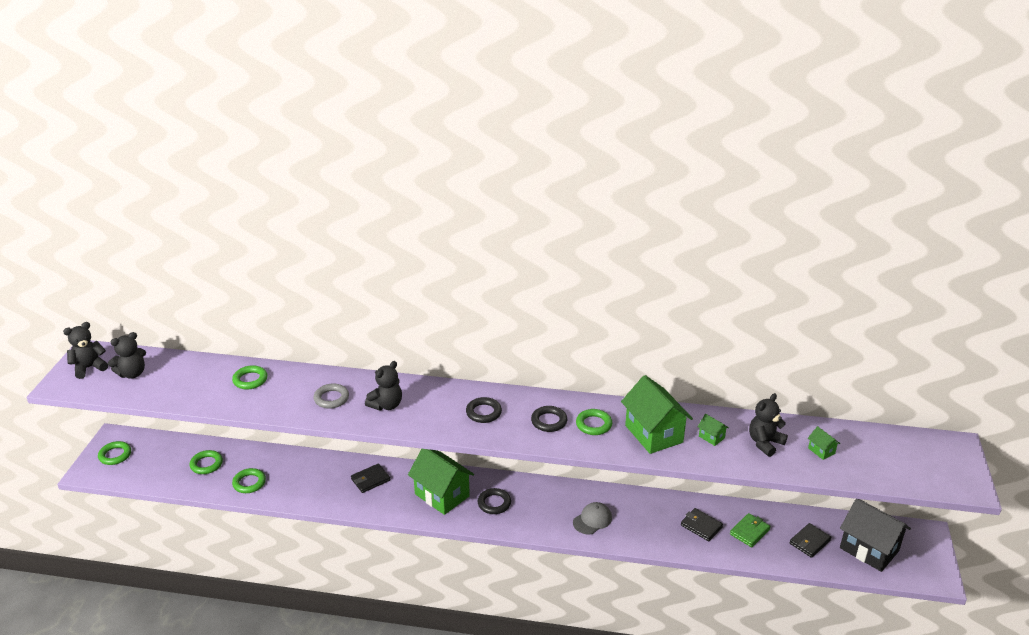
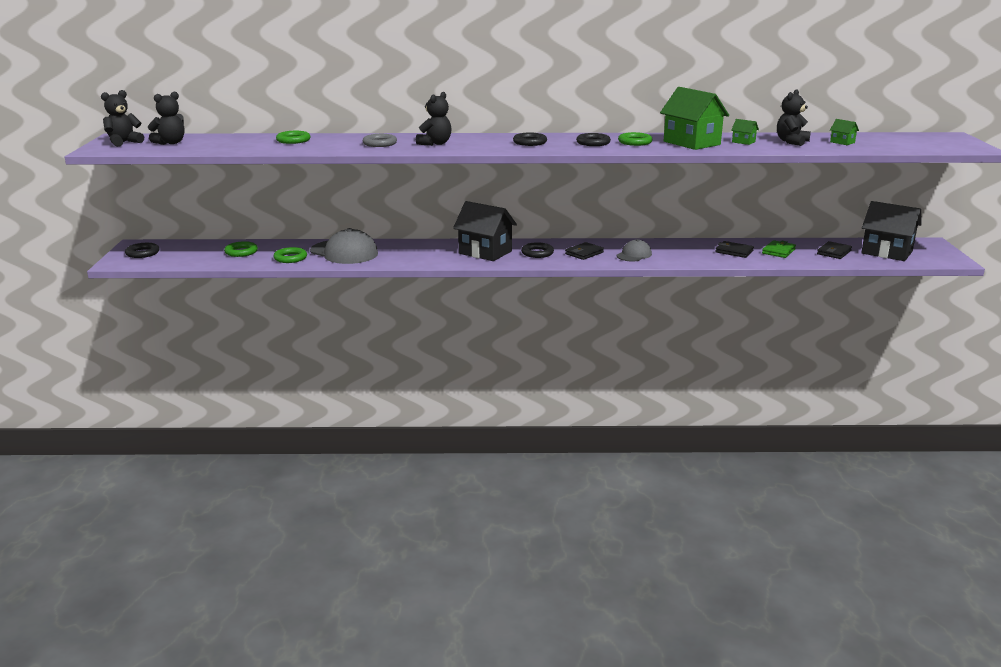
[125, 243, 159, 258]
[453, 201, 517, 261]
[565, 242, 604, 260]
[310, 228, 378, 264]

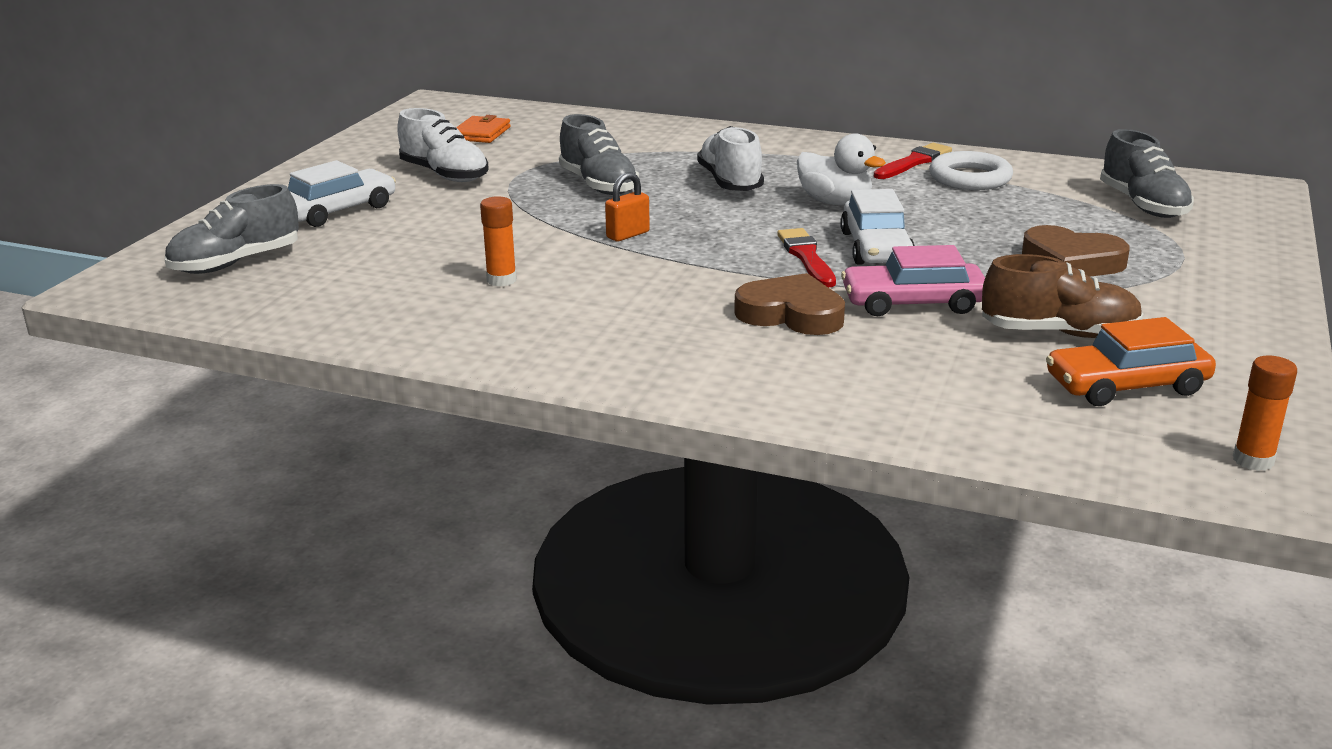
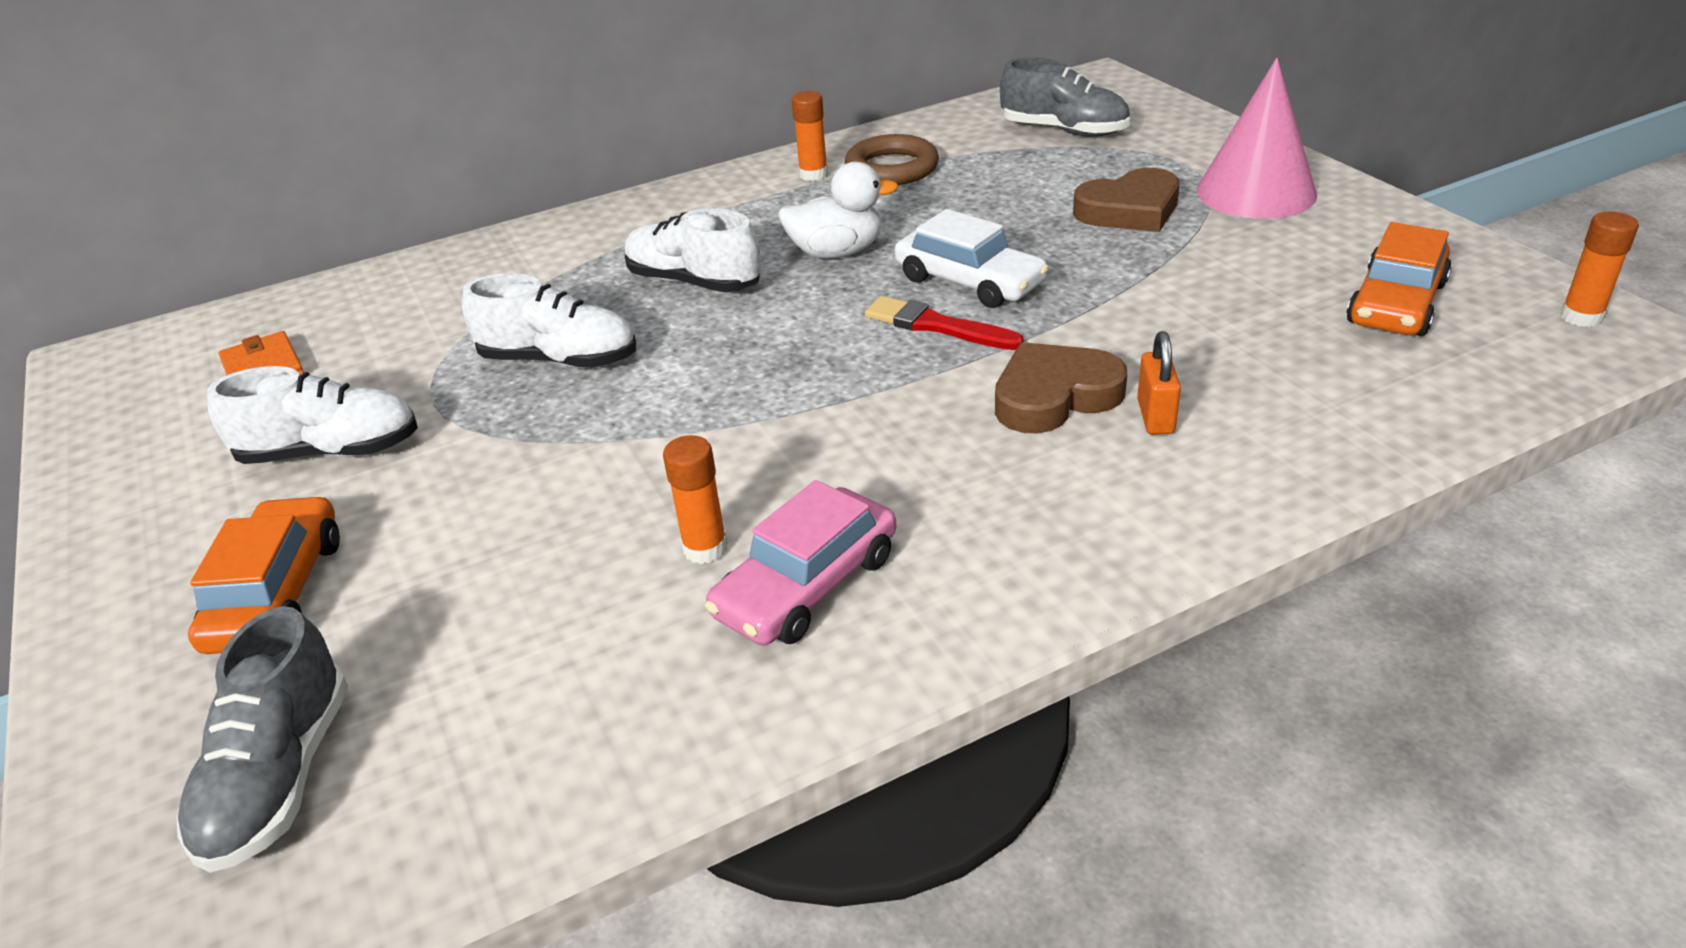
[462, 273, 636, 368]
[792, 91, 828, 181]
[845, 134, 939, 185]
[188, 496, 340, 654]
[1137, 331, 1181, 435]
[705, 480, 896, 645]
[982, 254, 1143, 338] (first image)
[1197, 58, 1317, 219]

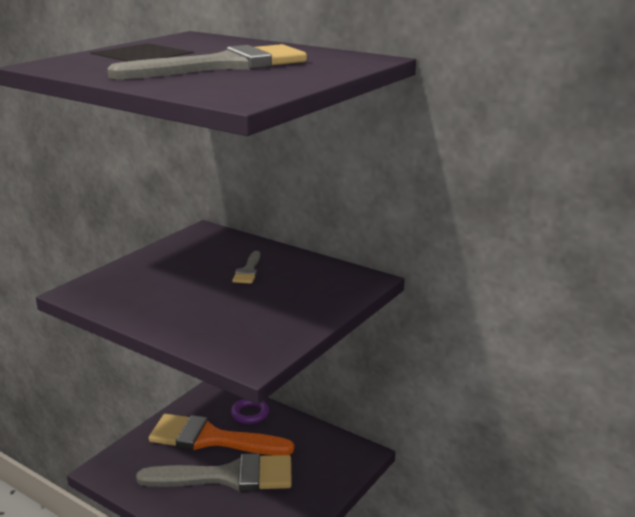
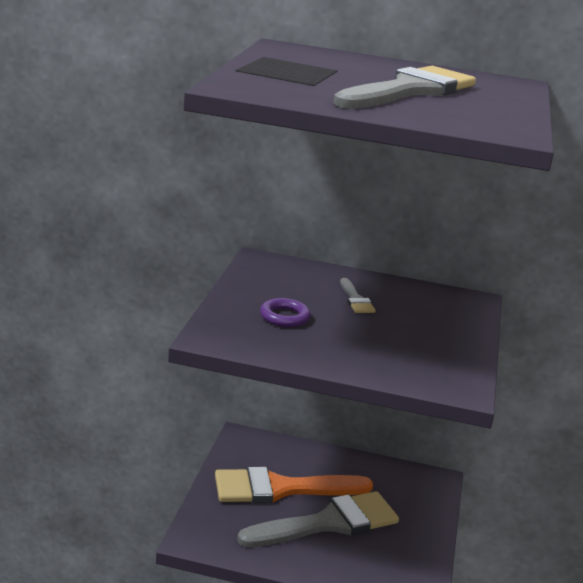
[260, 298, 311, 327]

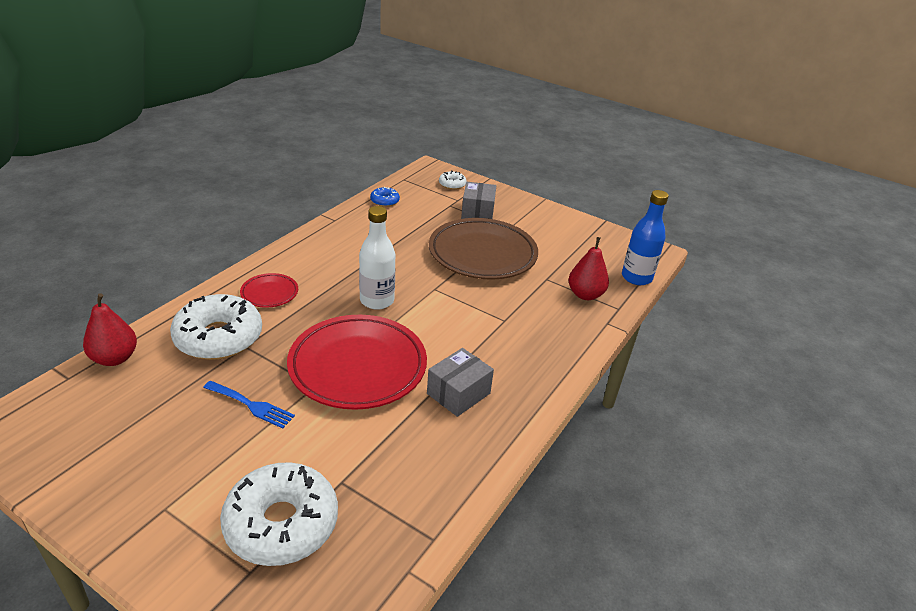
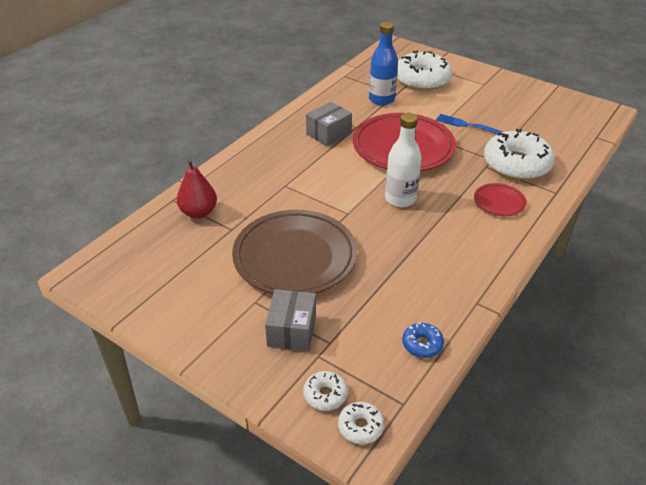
[369, 22, 398, 105]
[83, 293, 137, 366] (first image)
[338, 402, 384, 444]

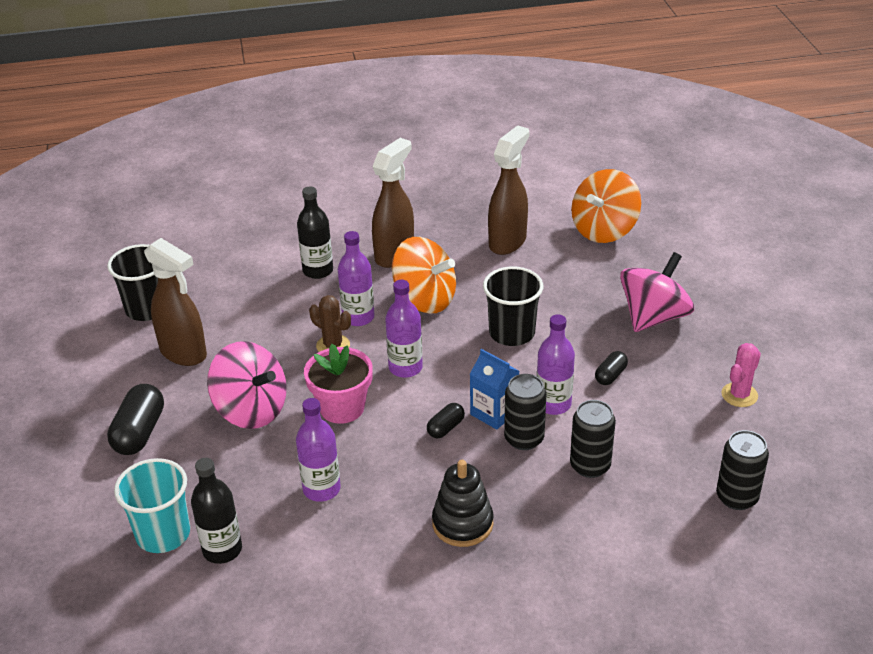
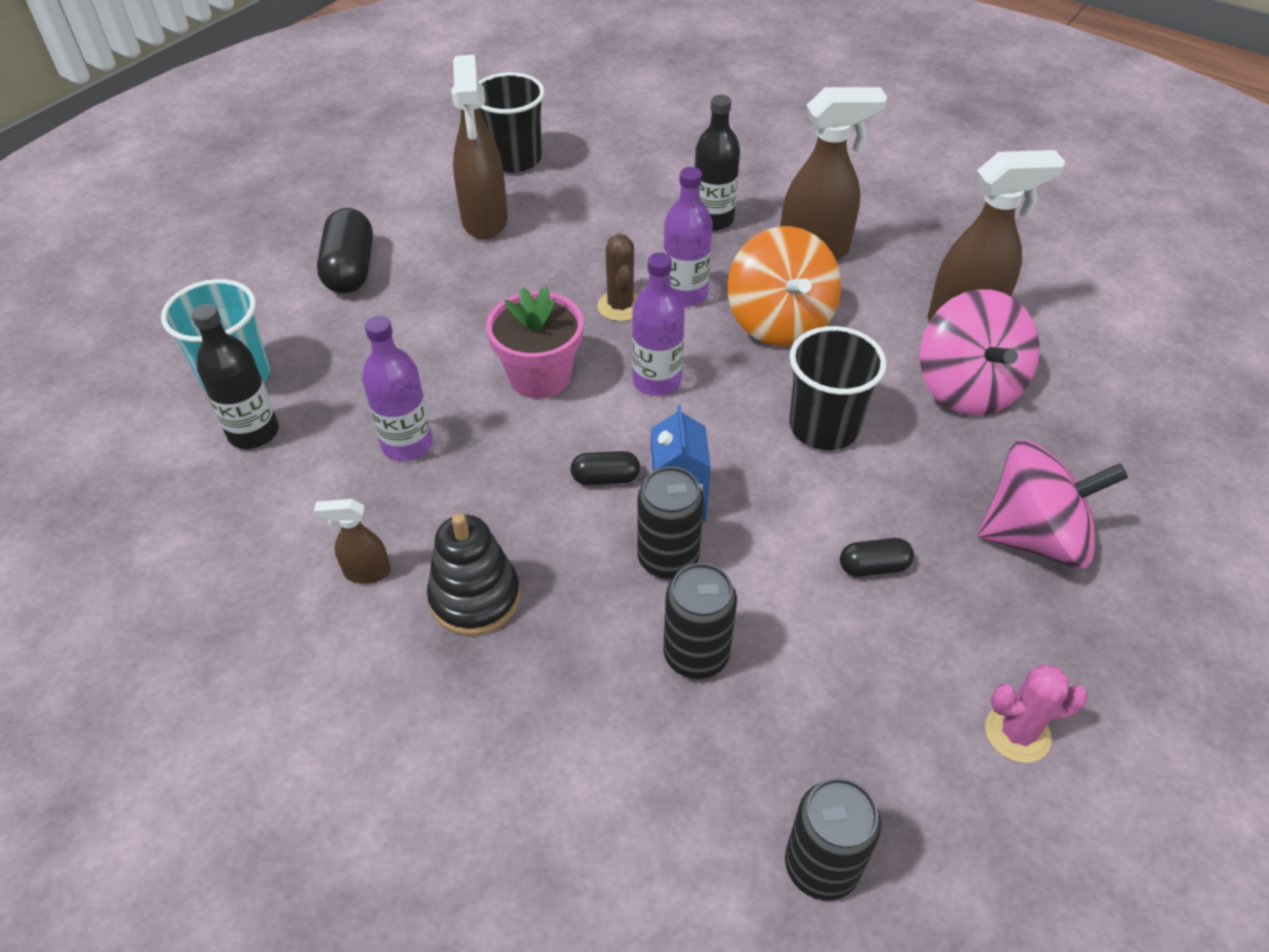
[571, 169, 641, 243] (first image)
[537, 314, 575, 415] (first image)
[920, 289, 1040, 415]
[317, 208, 373, 294]
[314, 499, 391, 584]

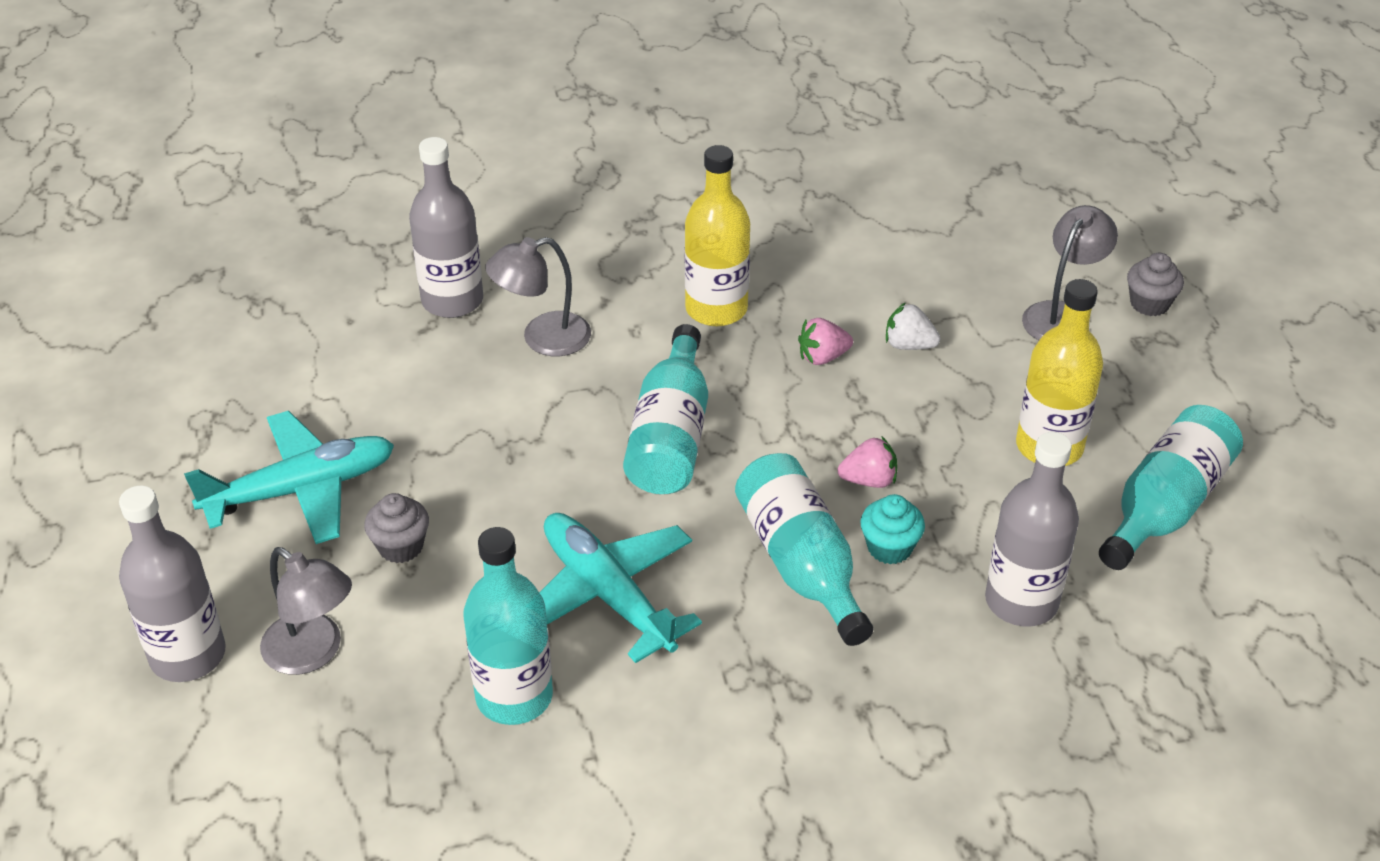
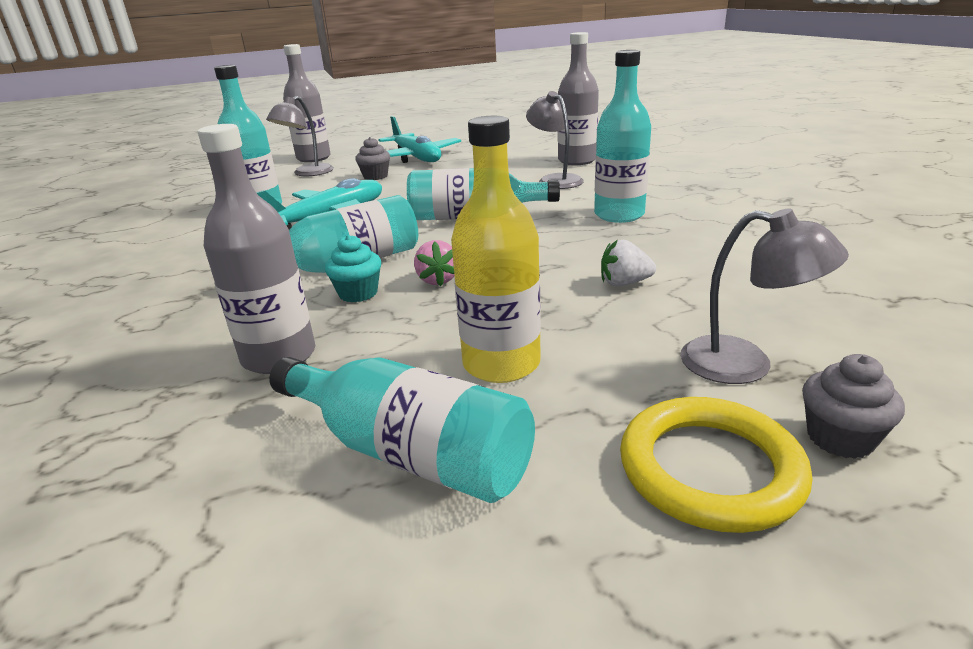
[594, 50, 651, 223]
[601, 240, 656, 286]
[798, 318, 853, 365] (first image)
[620, 397, 812, 533]

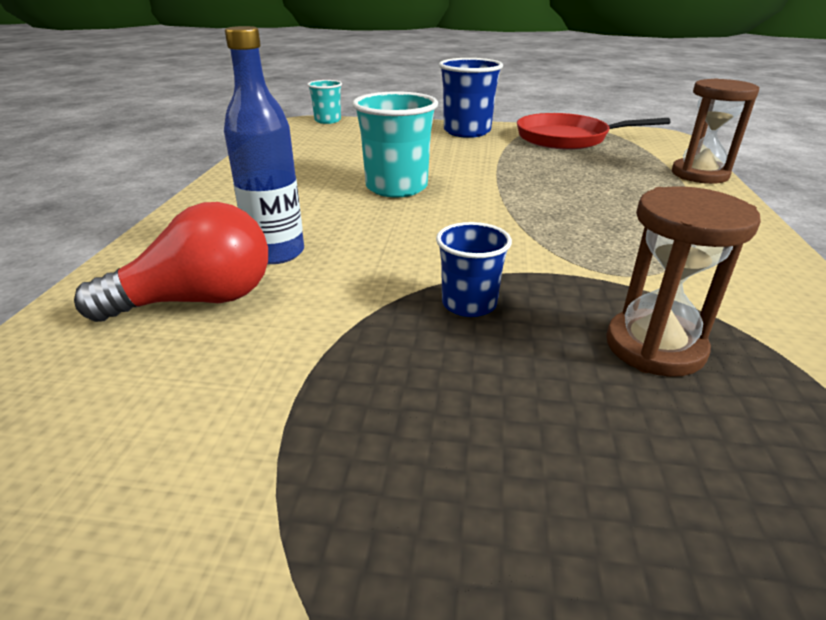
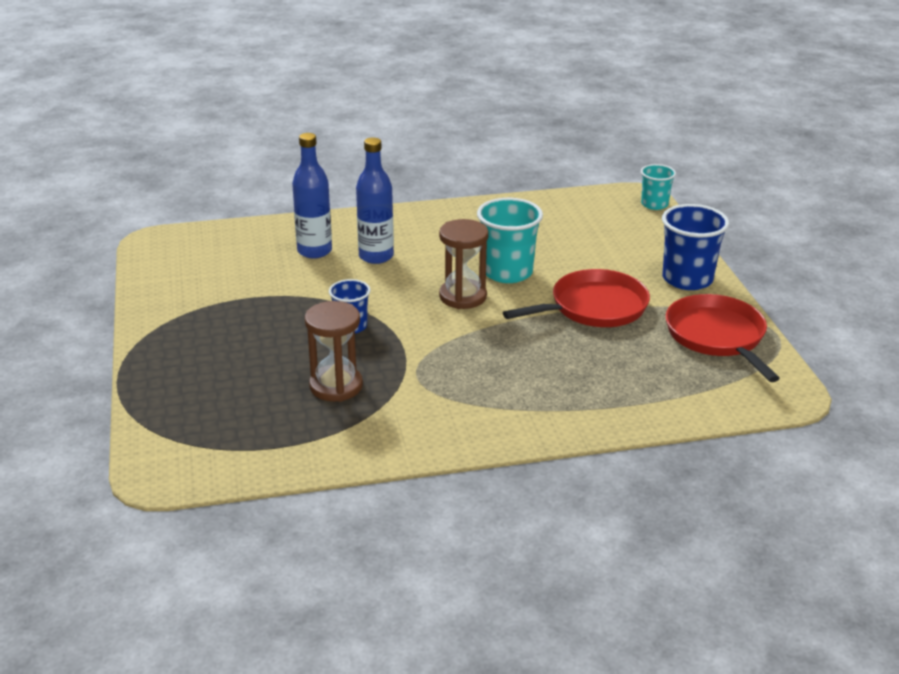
[439, 219, 489, 309]
[292, 133, 332, 258]
[503, 269, 650, 327]

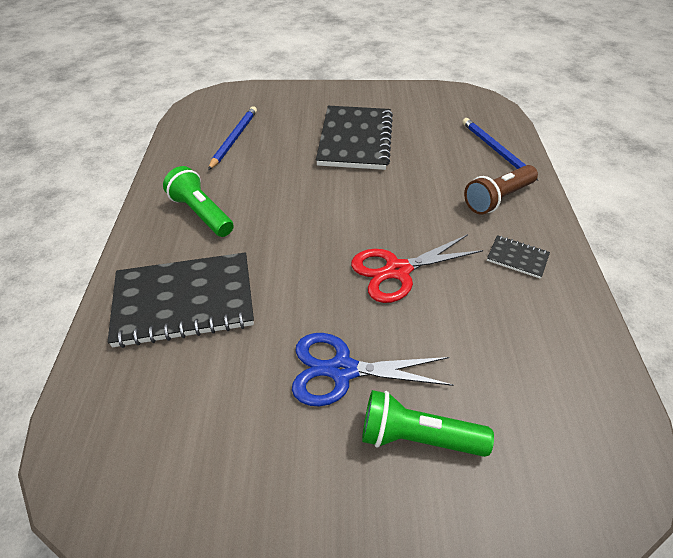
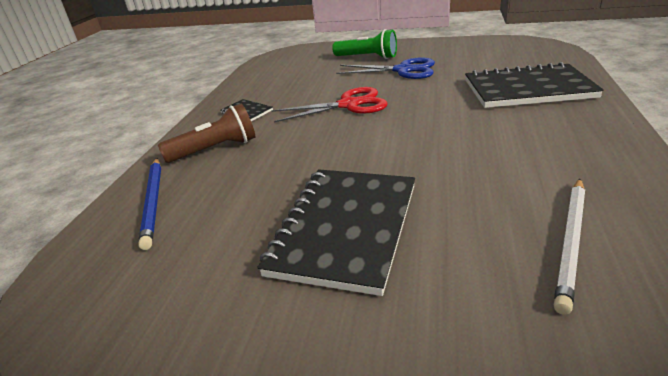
[554, 178, 585, 315]
[163, 166, 234, 237] (first image)

